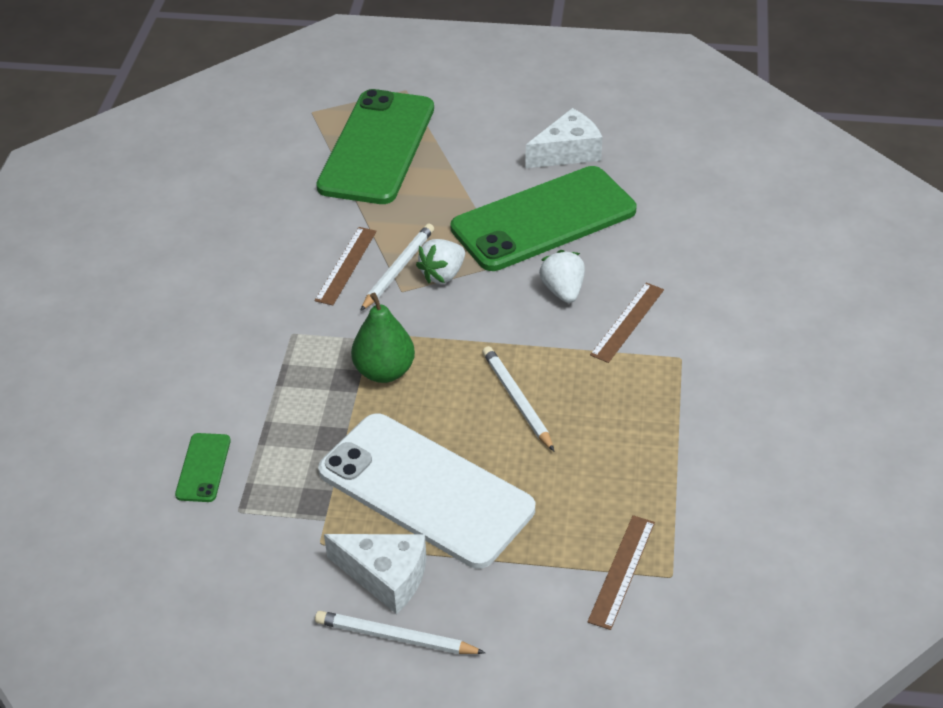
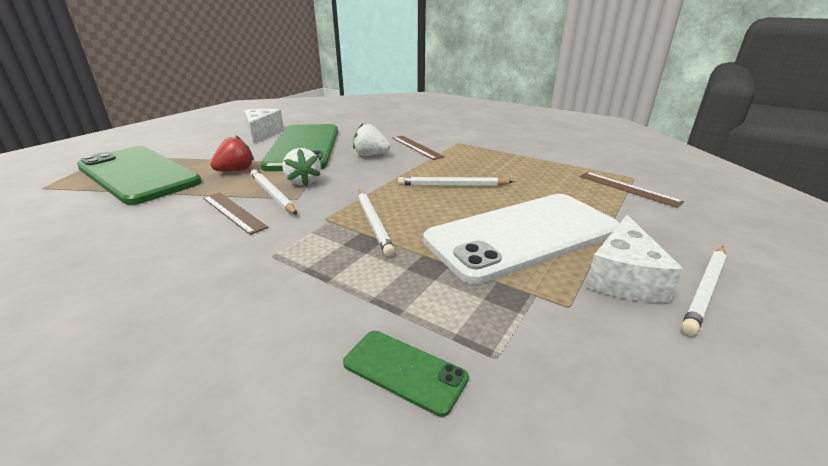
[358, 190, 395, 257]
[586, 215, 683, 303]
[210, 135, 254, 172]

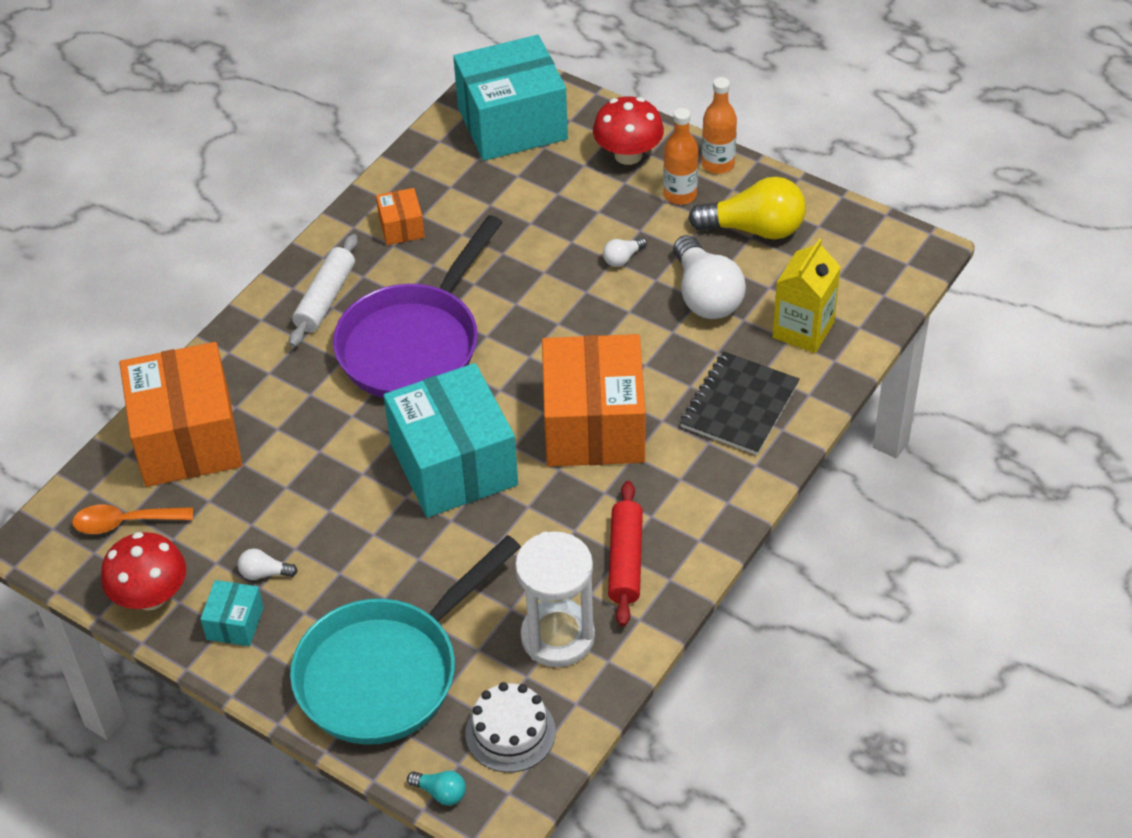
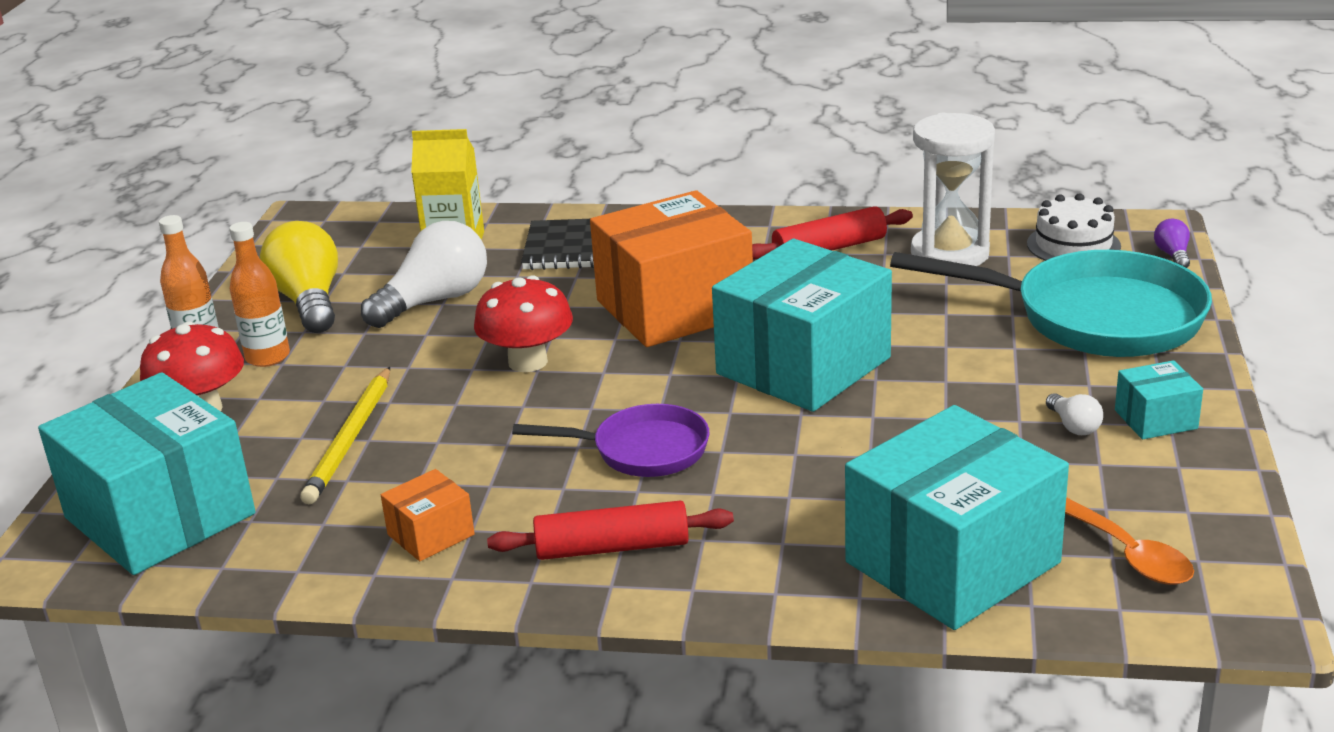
[512, 404, 709, 477]
[487, 501, 734, 560]
[603, 237, 647, 267] (first image)
[845, 405, 1069, 630]
[474, 275, 573, 372]
[1154, 219, 1190, 268]
[300, 367, 390, 504]

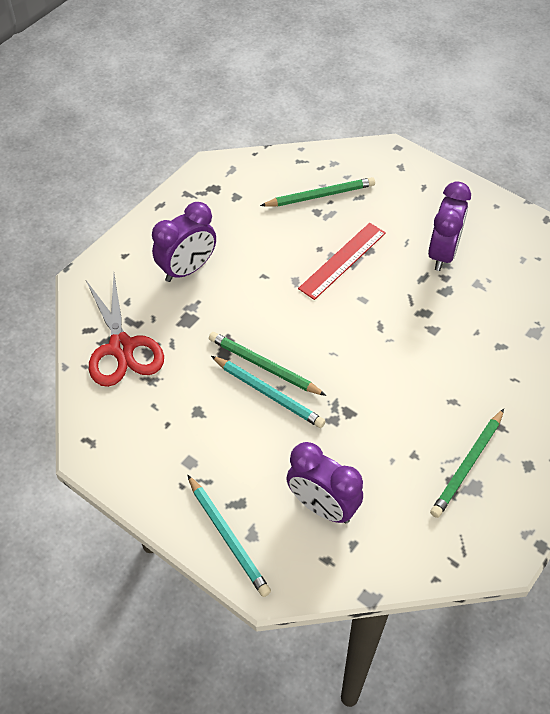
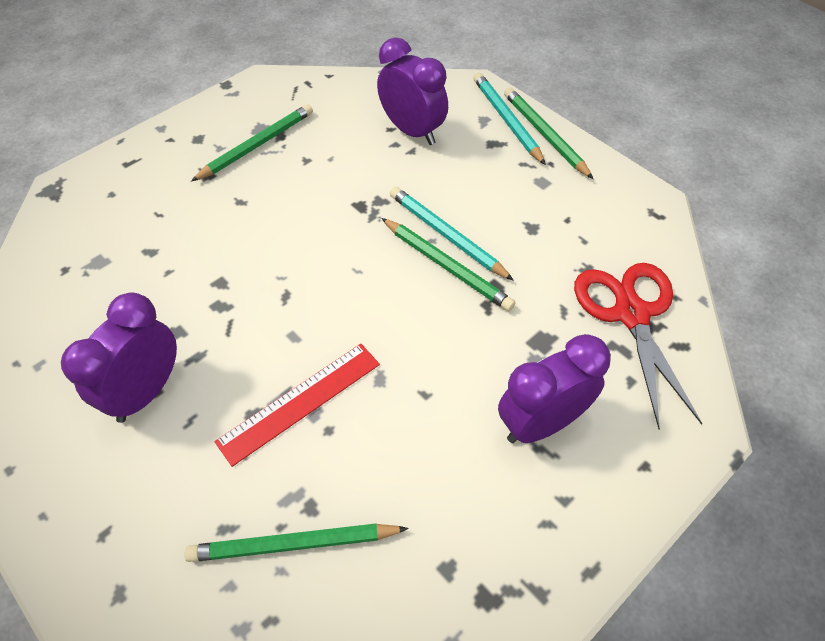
[504, 87, 593, 179]

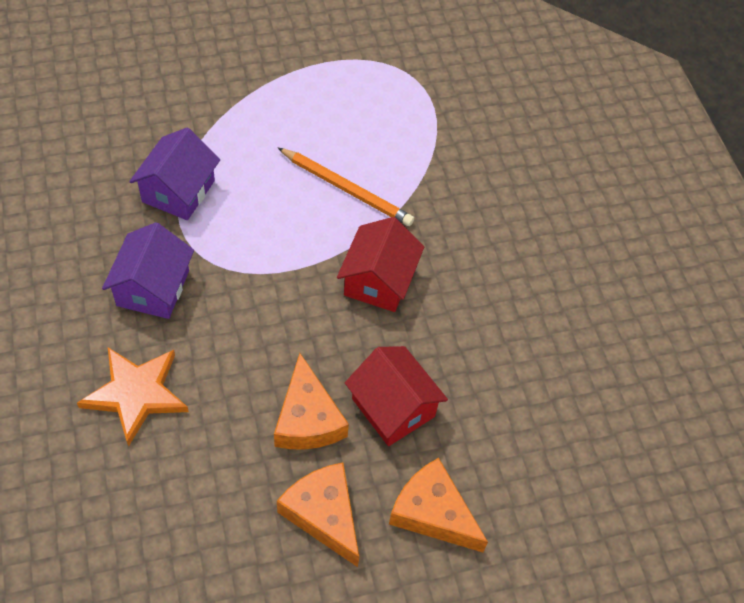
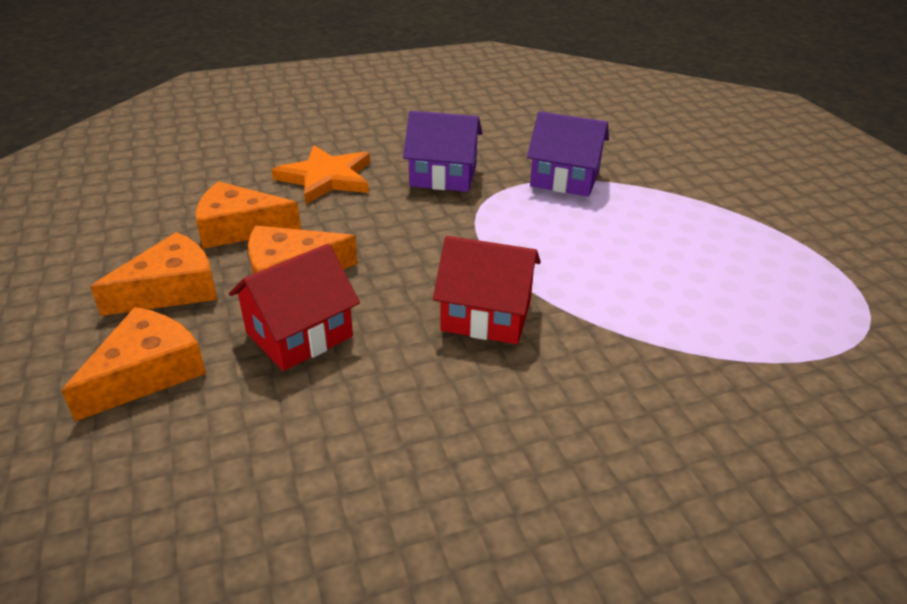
[278, 148, 414, 226] (first image)
[196, 181, 301, 249]

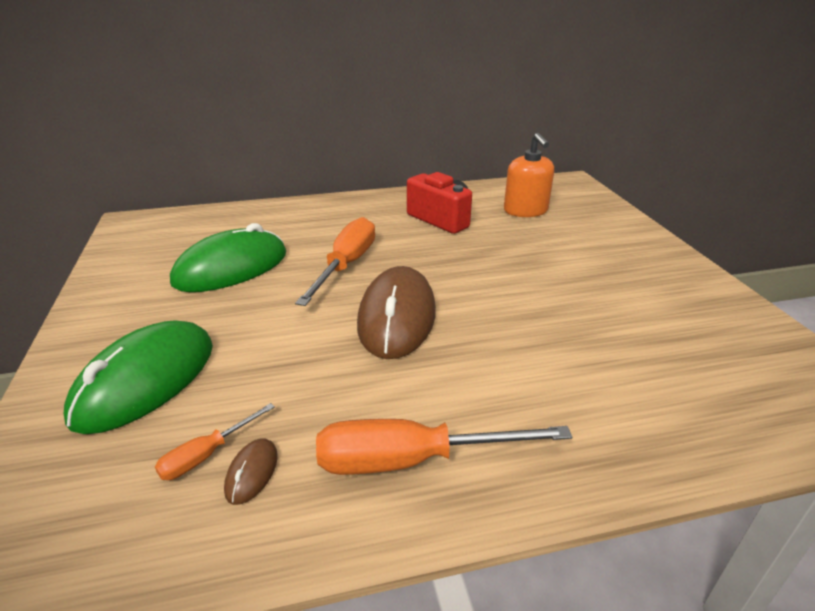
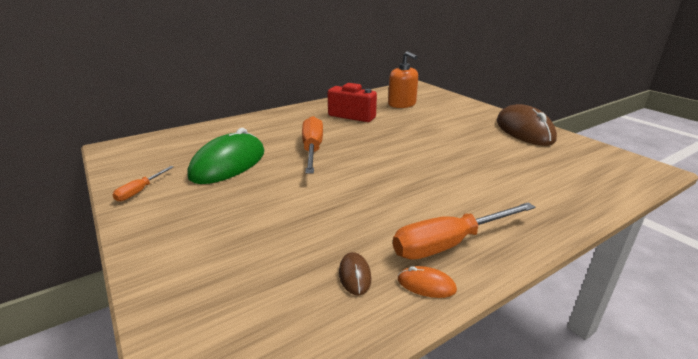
[496, 104, 557, 146]
[64, 320, 213, 434] (first image)
[113, 166, 174, 202]
[398, 266, 457, 298]

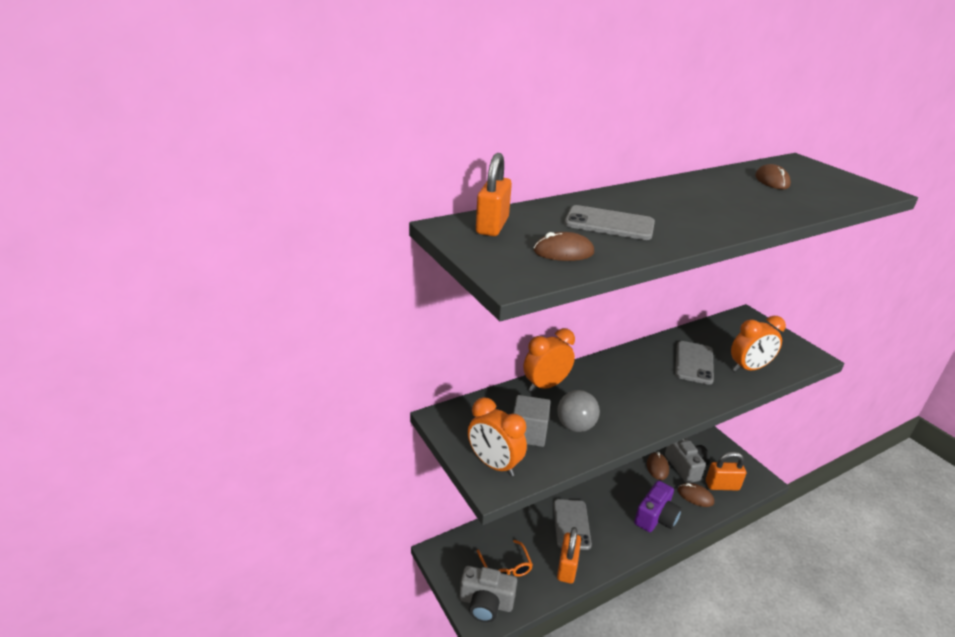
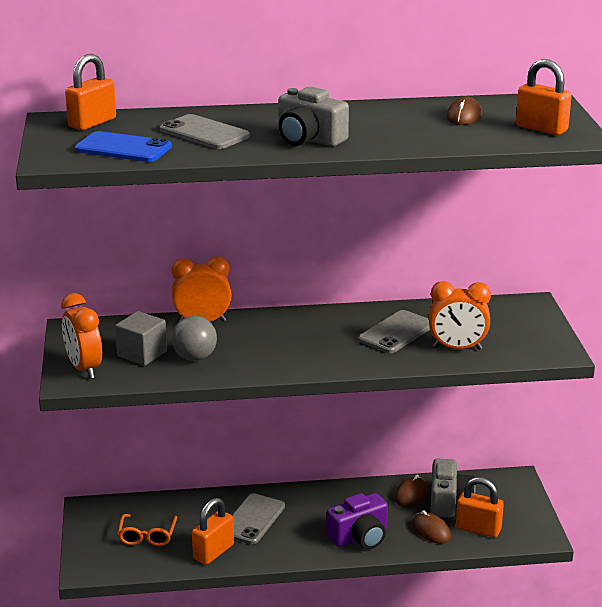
[75, 131, 172, 162]
[278, 86, 349, 147]
[516, 59, 572, 135]

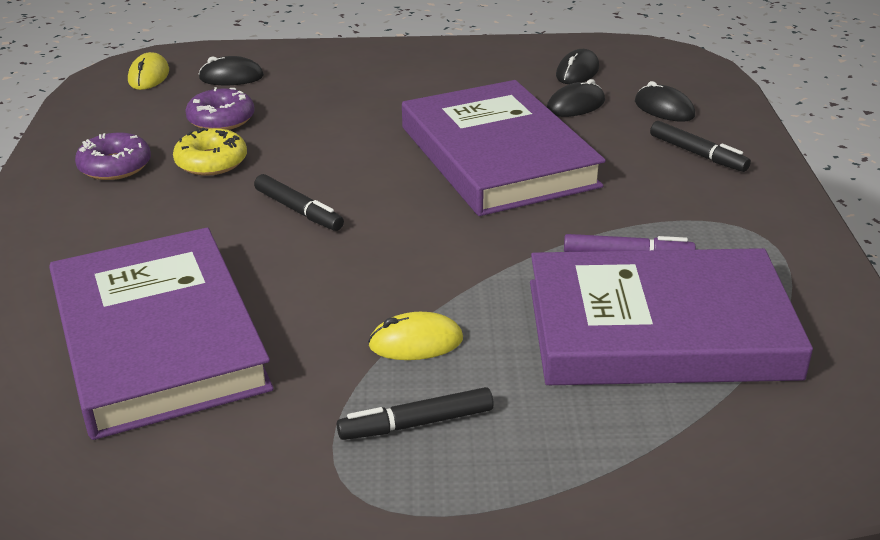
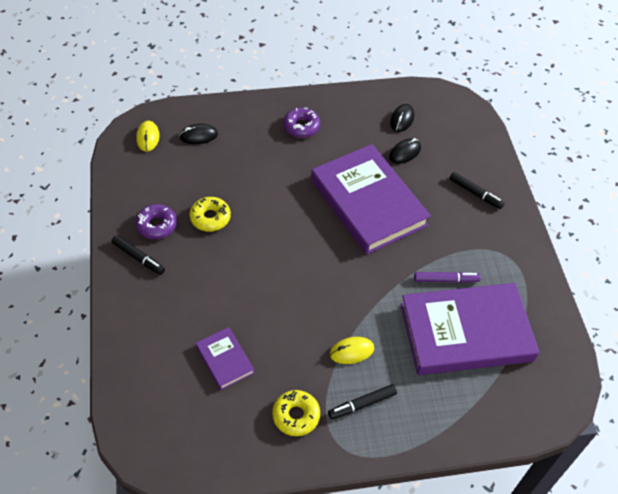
[635, 81, 695, 122] (first image)
[283, 108, 320, 138]
[111, 235, 165, 275]
[196, 327, 254, 390]
[272, 390, 320, 436]

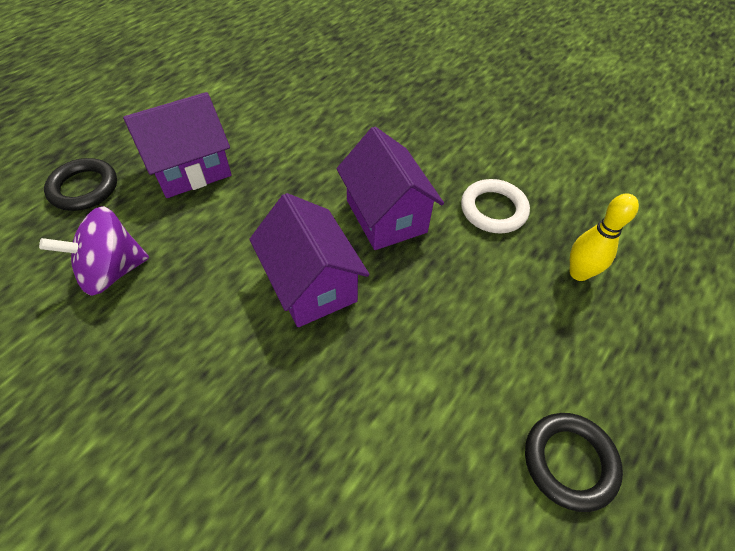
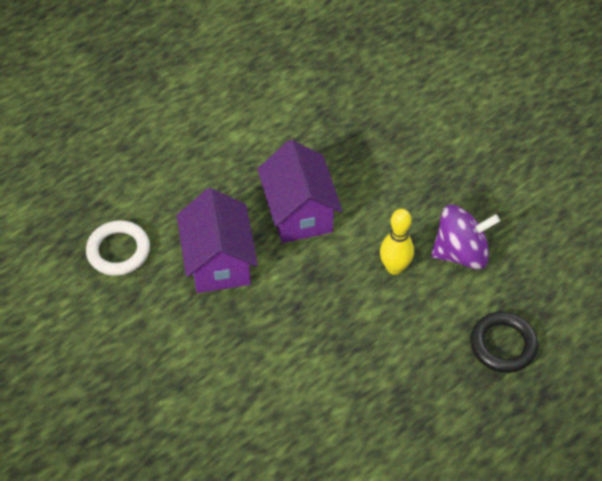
[123, 92, 232, 198] (first image)
[380, 209, 414, 275]
[525, 413, 623, 512] (first image)

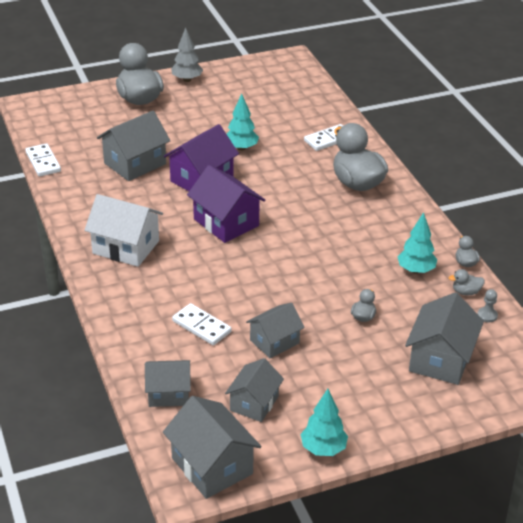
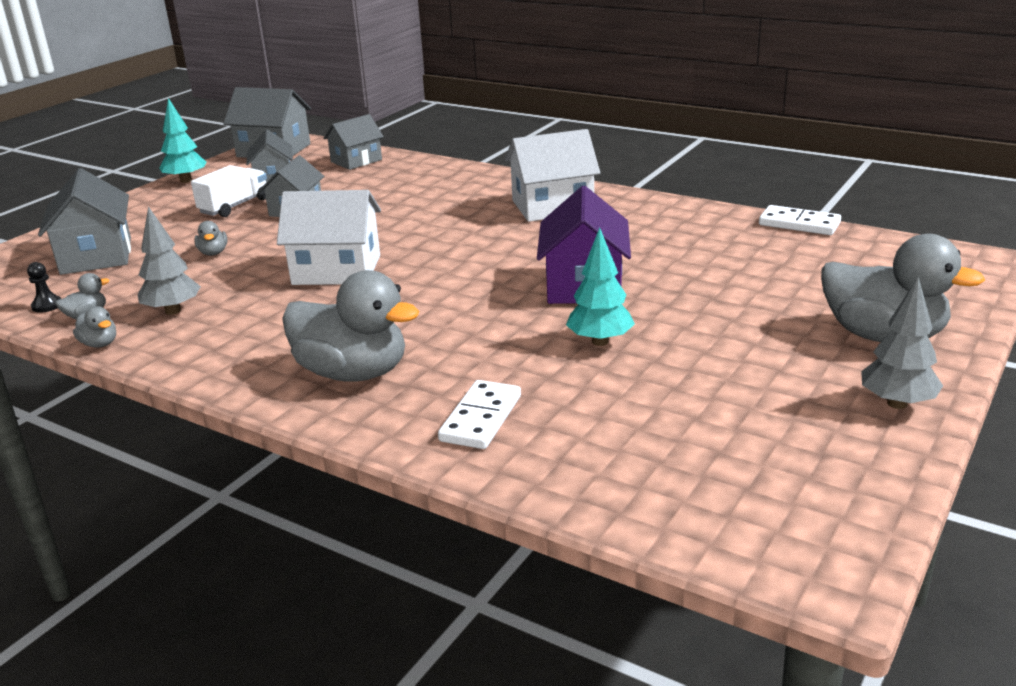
[97, 111, 171, 181] (first image)
[187, 165, 266, 243] (first image)
[138, 206, 201, 315]
[27, 262, 61, 313]
[172, 303, 232, 345] (first image)
[191, 165, 267, 217]
[277, 190, 381, 285]

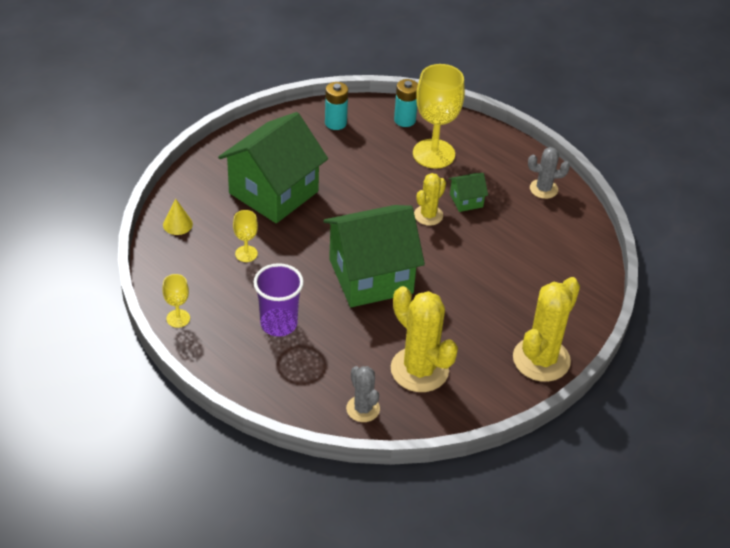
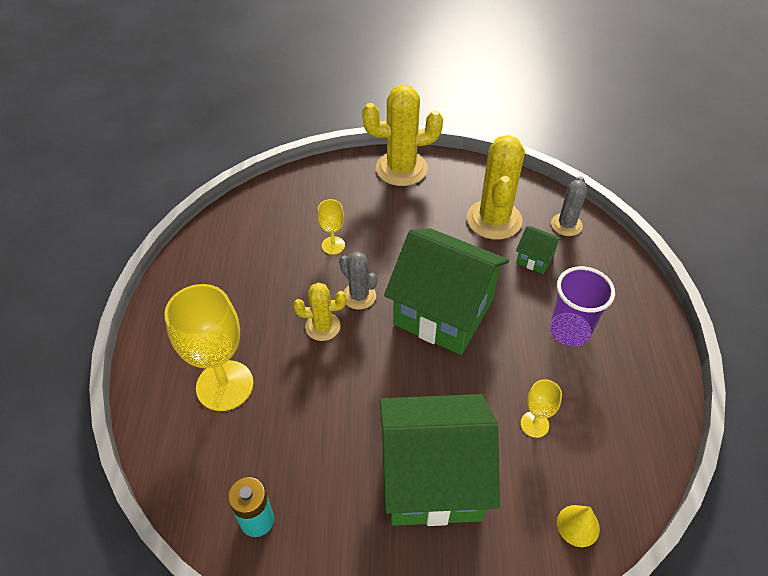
[394, 79, 418, 127] (first image)
[339, 252, 378, 310]
[516, 226, 562, 274]
[317, 199, 345, 255]

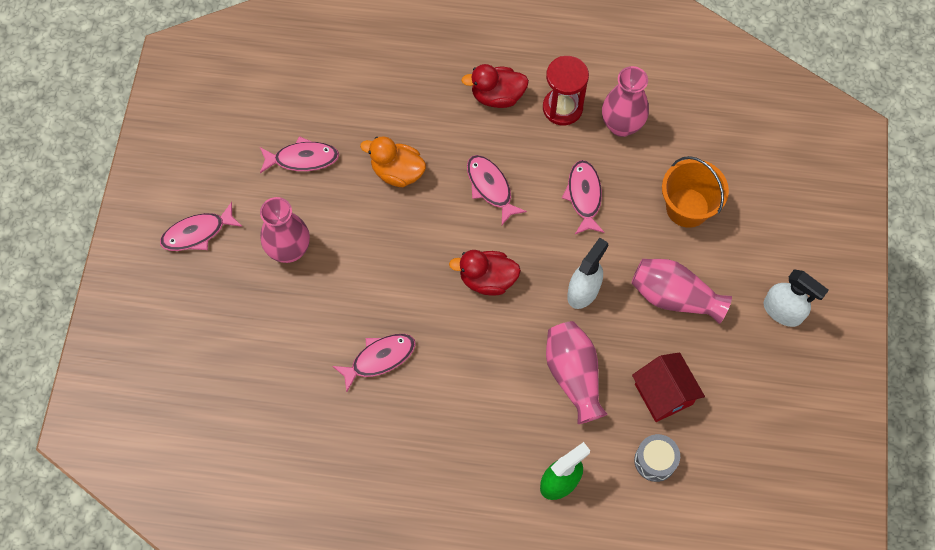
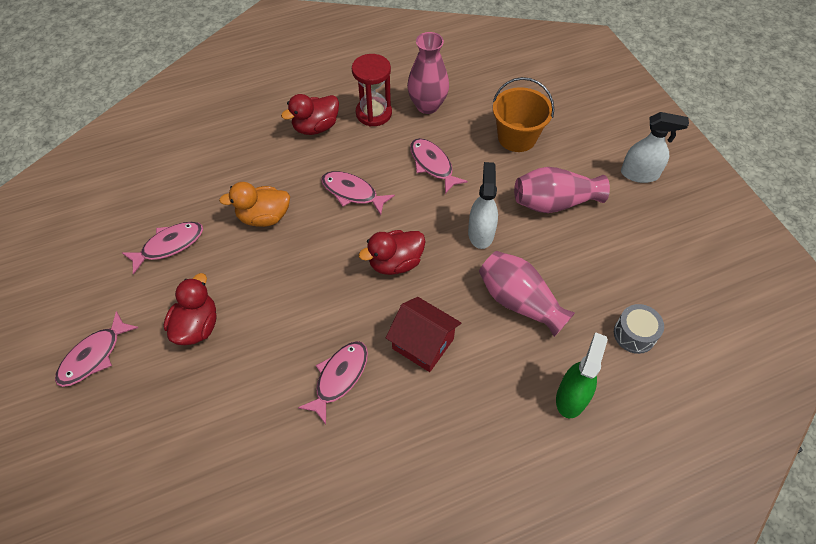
[164, 273, 217, 345]
[386, 297, 461, 372]

